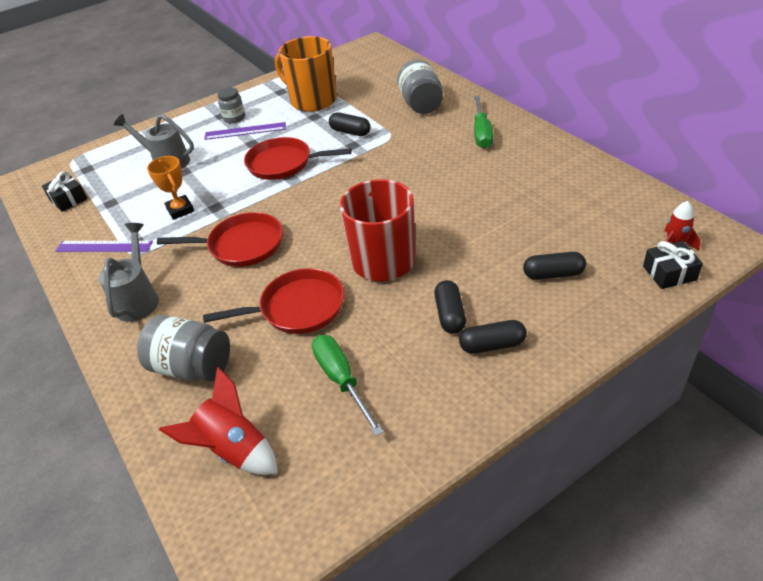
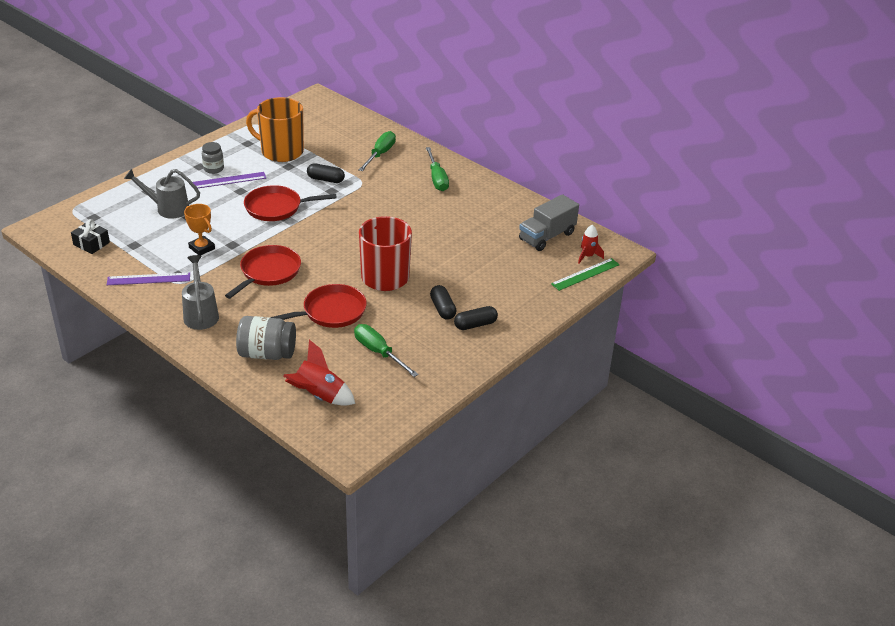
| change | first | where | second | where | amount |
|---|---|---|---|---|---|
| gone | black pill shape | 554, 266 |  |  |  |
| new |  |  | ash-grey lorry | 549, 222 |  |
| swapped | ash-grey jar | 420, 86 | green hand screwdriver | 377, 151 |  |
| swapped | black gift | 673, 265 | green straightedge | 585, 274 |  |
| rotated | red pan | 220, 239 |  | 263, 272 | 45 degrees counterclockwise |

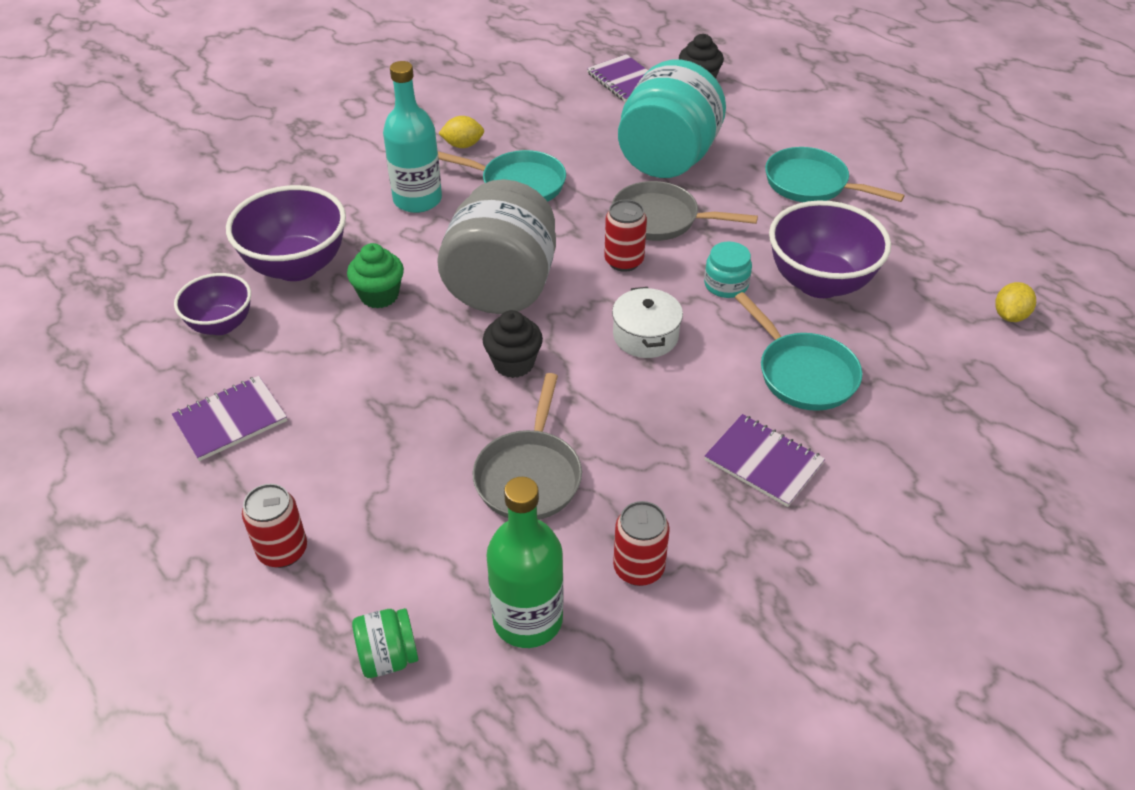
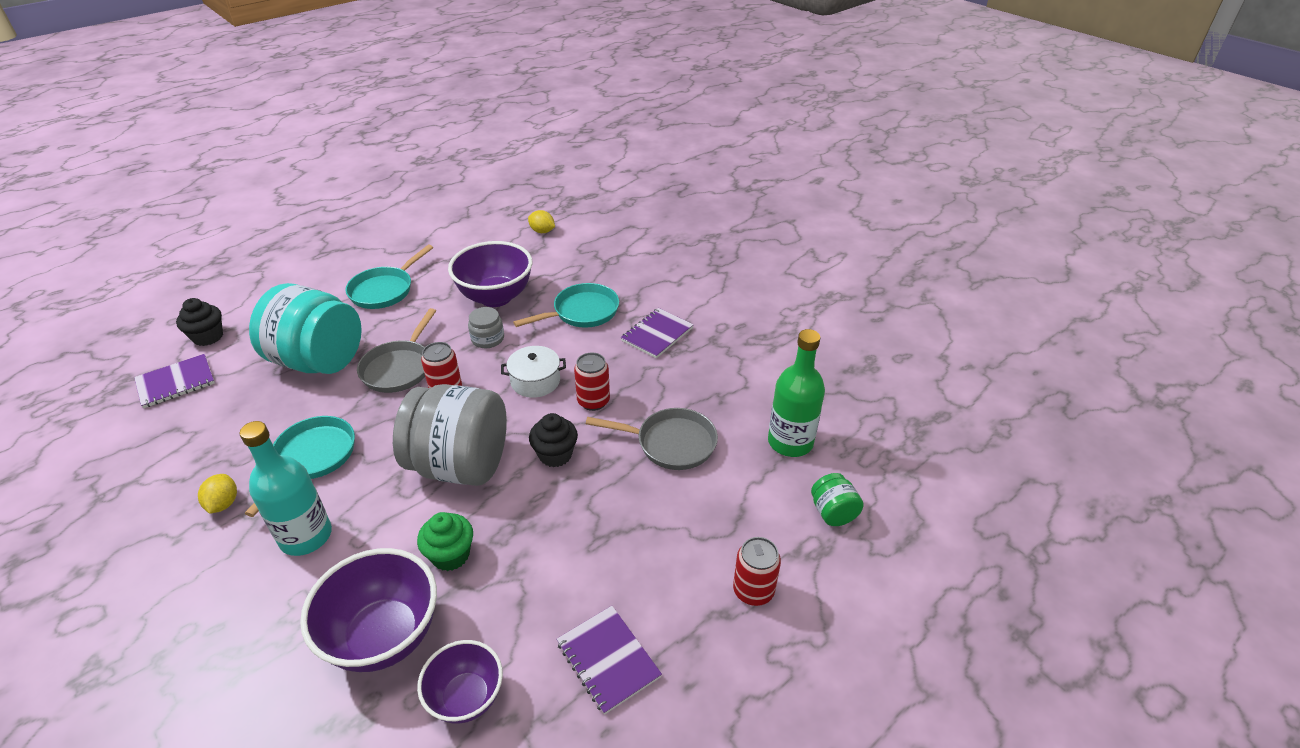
| change | first | where | second | where | amount |
|---|---|---|---|---|---|
| shifted | red tin | 641, 543 |  | 592, 381 |  |
| repainted | teal jar | 728, 269 | ash-grey jar | 486, 327 |  |

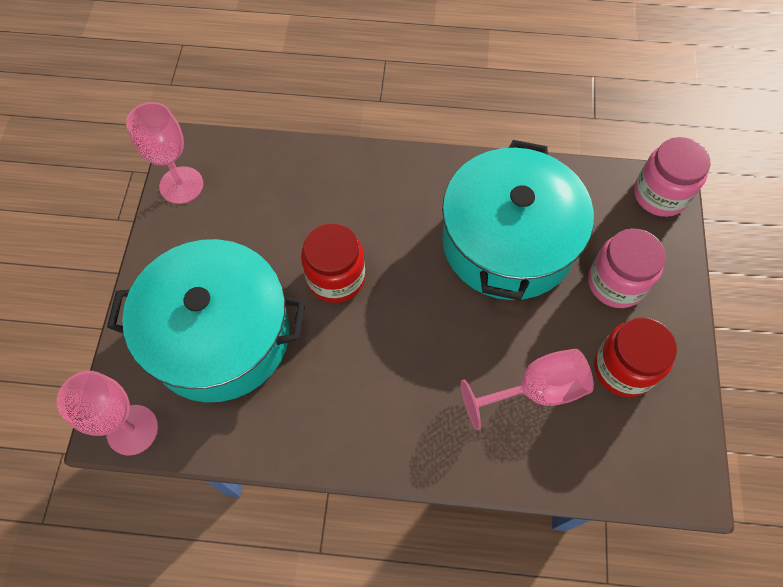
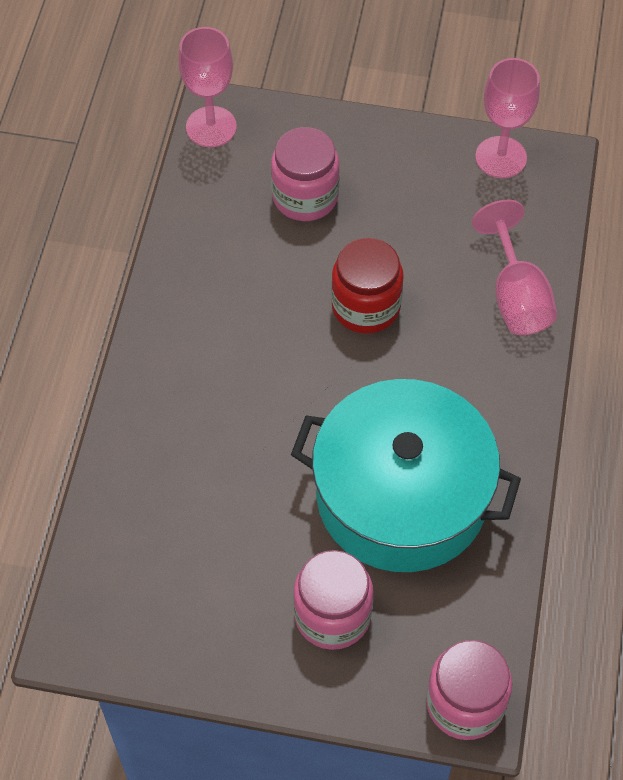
| change | first | where | second | where | amount |
|---|---|---|---|---|---|
| gone | red jar | 635, 357 |  |  |  |
| shifted | pink wine glass | 527, 389 |  | 514, 267 |  |
| swapped | teal cooking pot | 206, 320 | pink jar | 305, 174 |  |

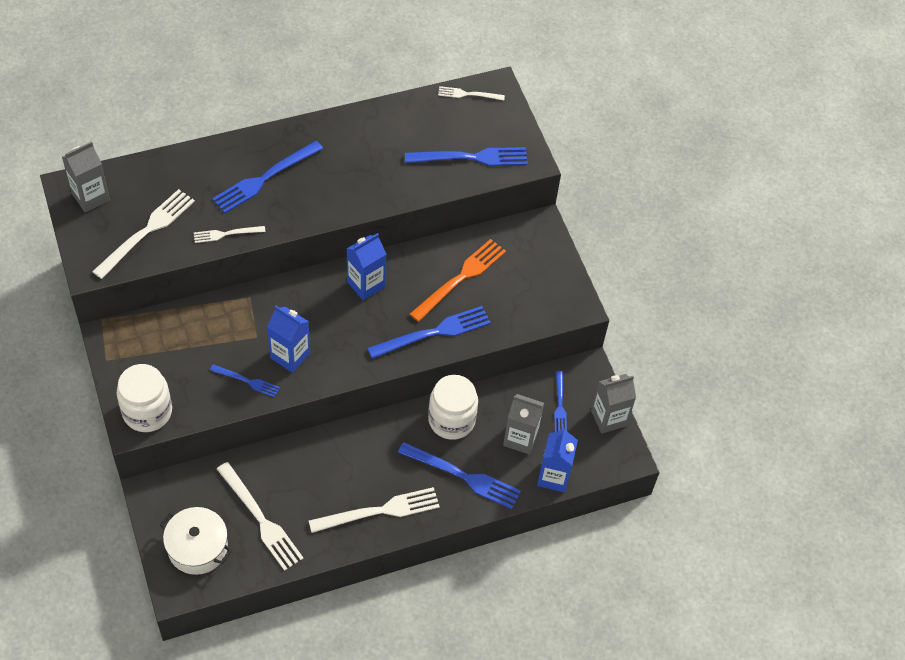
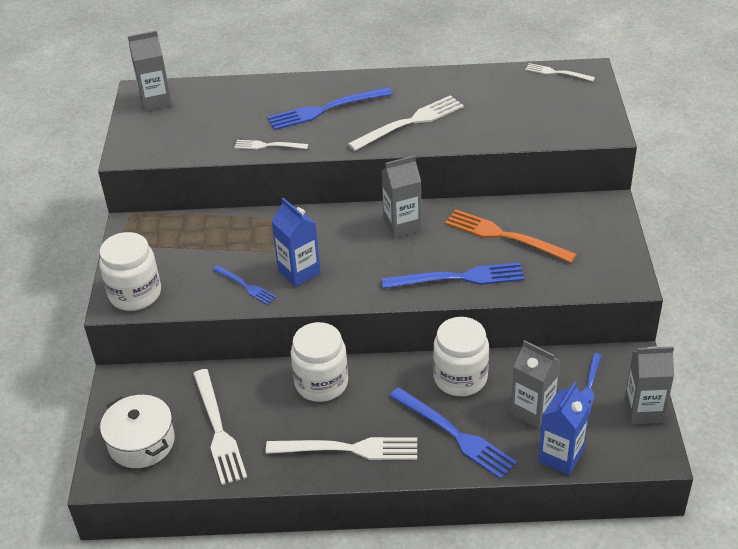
| change | first | where | second | where | amount |
|---|---|---|---|---|---|
| gone | cobalt fork | 466, 156 |  |  |  |
| new |  |  | pure white jar | 319, 362 |  |
| shifted | pure white fork | 143, 234 |  | 406, 123 |  |
| repainted | cobalt milk carton | 366, 266 | ash-grey milk carton | 401, 196 |  |
| rotated | bright orange fork | 458, 280 |  | 511, 236 | 120 degrees counterclockwise |

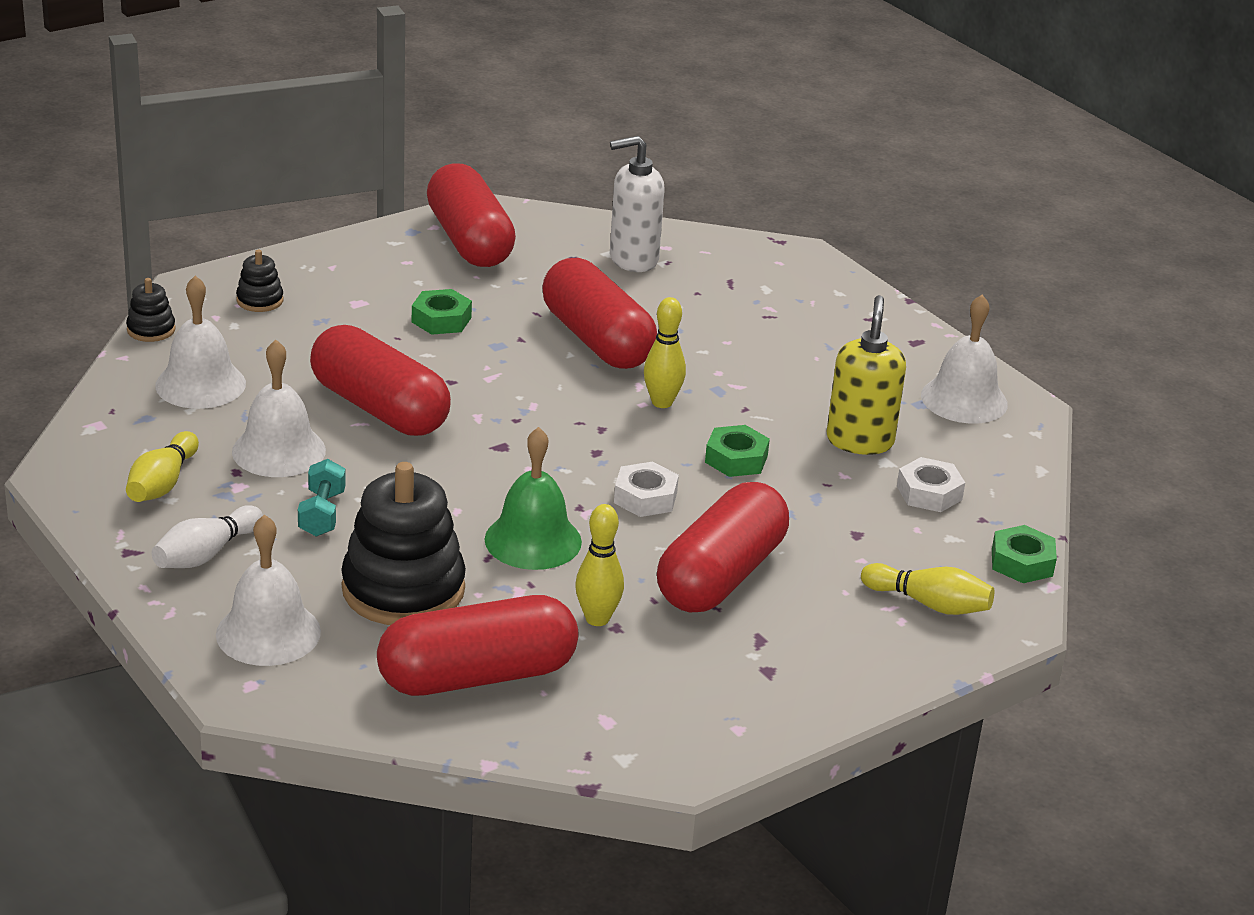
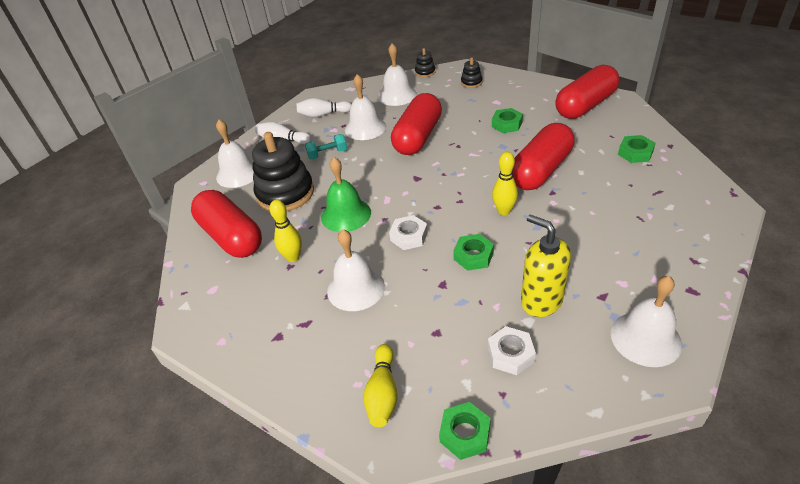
| change | first | where | second | where | amount |
|---|---|---|---|---|---|
| swapped | pure white pump bottle | 637, 204 | green nut | 637, 149 |  |
| swapped | red pill shape | 723, 547 | pure white bell | 356, 270 |  |
| repainted | golden bowling pin | 162, 466 | pure white bowling pin | 324, 108 |  |
| rotated | golden pump bottle | 866, 375 |  | 546, 265 | 120 degrees counterclockwise |

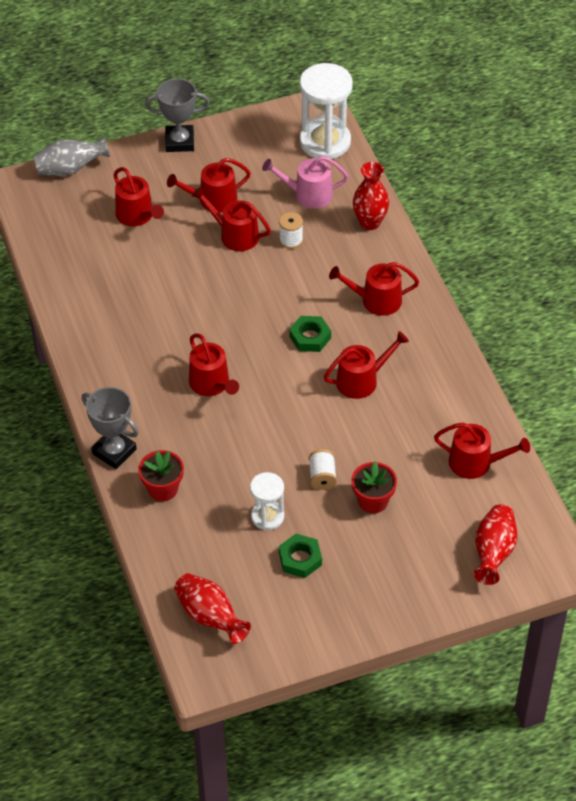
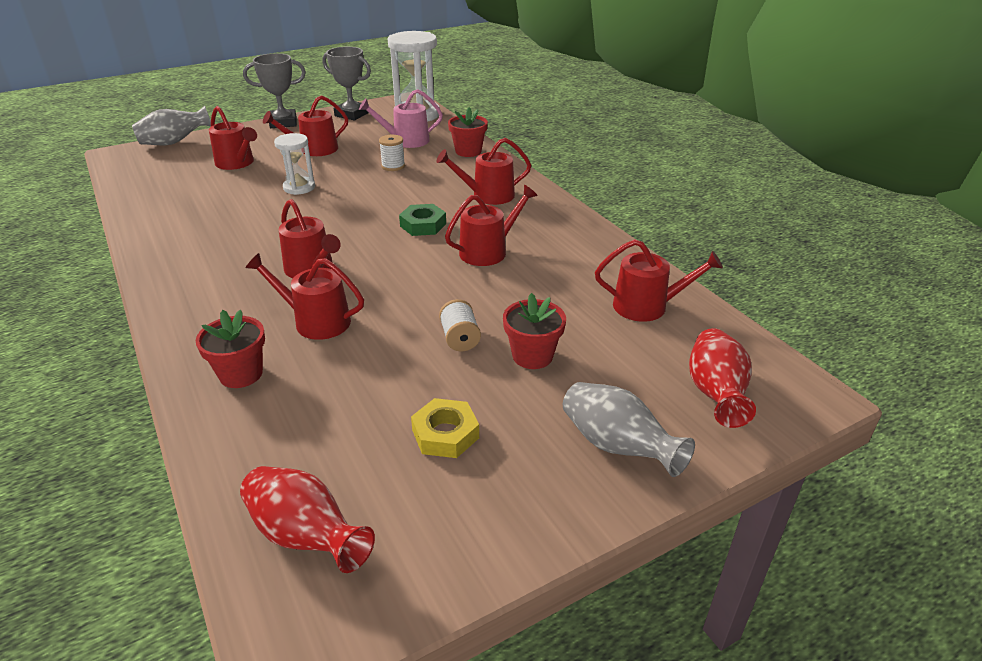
| change | first | where | second | where | amount |
|---|---|---|---|---|---|
| new |  |  | ash-grey tall vase | 629, 429 |  |
| shifted | ash-grey award cup | 110, 428 |  | 346, 83 |  |
| shifted | red sprinkling can | 231, 218 |  | 304, 296 |  |
| shifted | pure white sandglass | 267, 501 |  | 294, 164 |  |
| swapped | red tall vase | 371, 196 | red plant pot | 468, 132 |  |
| repainted | green nut | 300, 556 | golden nut | 445, 428 |  |

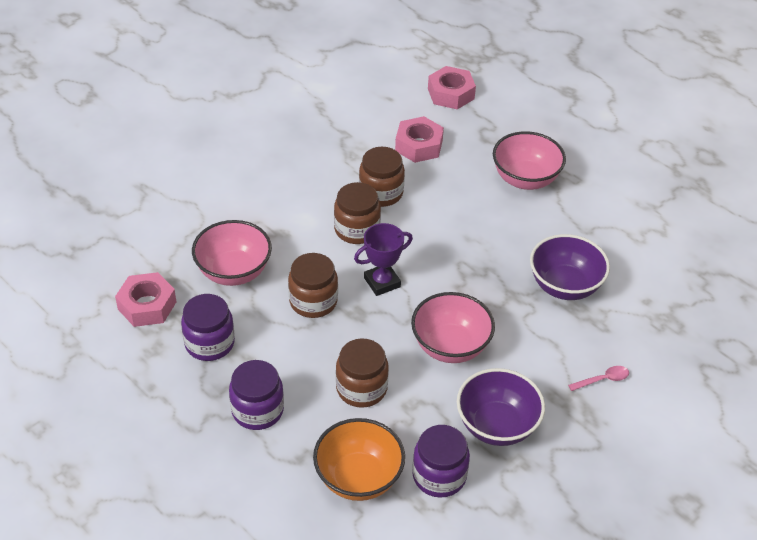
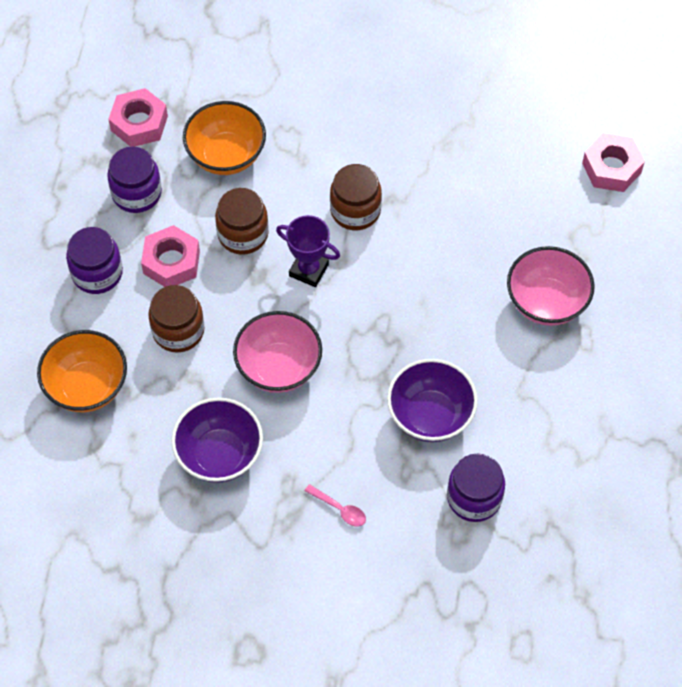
| change | first | where | second | where | amount |
|---|---|---|---|---|---|
| gone | russet jar | 382, 177 |  |  |  |
| shifted | pink nut | 419, 139 |  | 170, 256 |  |
| shifted | royal purple jar | 441, 461 |  | 476, 487 |  |
| repainted | pink deep dish | 232, 253 | bright orange deep dish | 224, 138 |  |

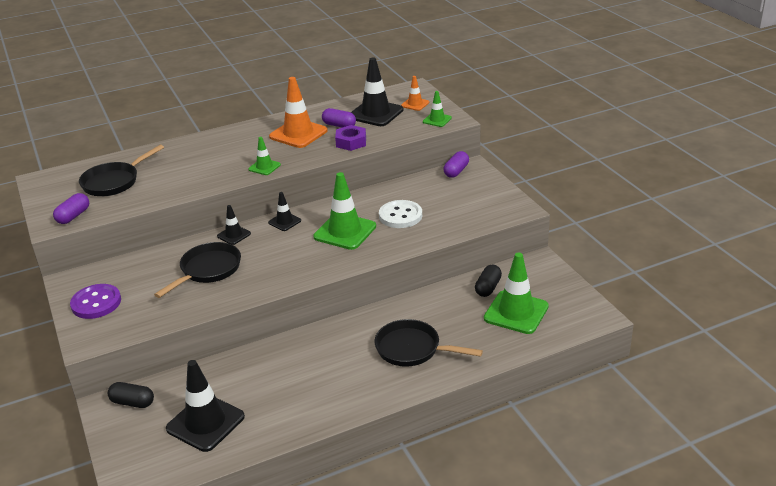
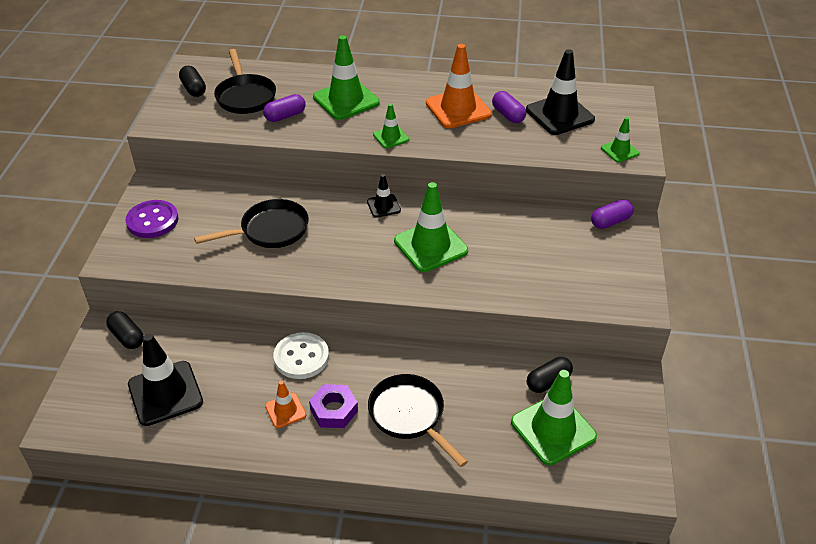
| change | first | where | second | where | amount |
|---|---|---|---|---|---|
| gone | black safety cone | 234, 225 |  |  |  |
| new |  |  | black pill shape | 192, 81 |  |
| new |  |  | green safety cone | 346, 77 |  |
| shifted | royal purple pill shape | 71, 208 |  | 284, 108 |  |
| shifted | royal purple nut | 350, 138 |  | 333, 406 |  |
| shifted | pure white sewing button | 400, 214 |  | 301, 355 |  |
| shifted | bright orange safety cone | 415, 93 |  | 285, 404 |  |
| rotated | black pan | 121, 170 |  | 245, 81 | 90 degrees counterclockwise |

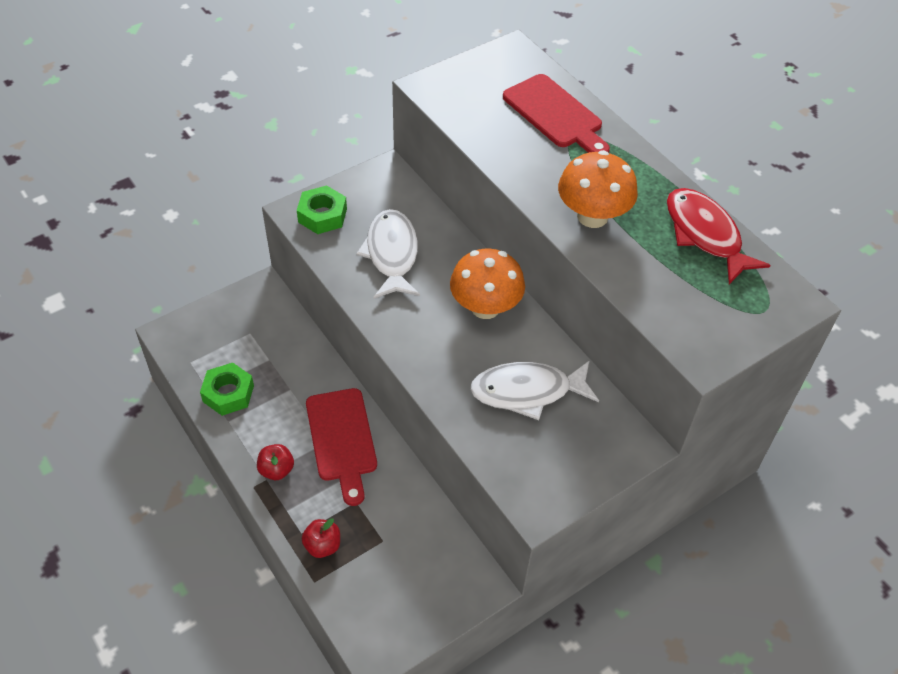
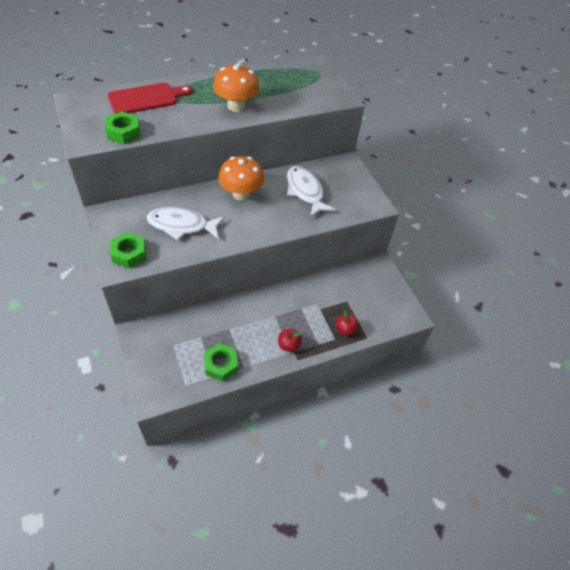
| change | first | where | second | where | amount |
|---|---|---|---|---|---|
| gone | red chopping board | 341, 447 |  |  |  |
| gone | red toy fish | 719, 236 |  |  |  |
| new |  |  | green nut | 122, 128 |  |
| rotated | pure white toy fish | 534, 390 |  | 311, 191 | 150 degrees clockwise |

